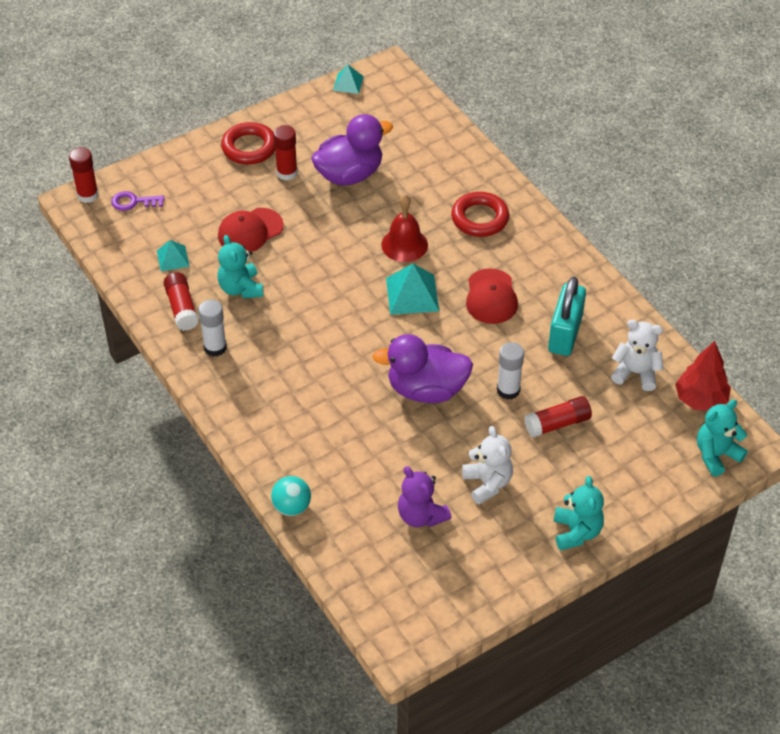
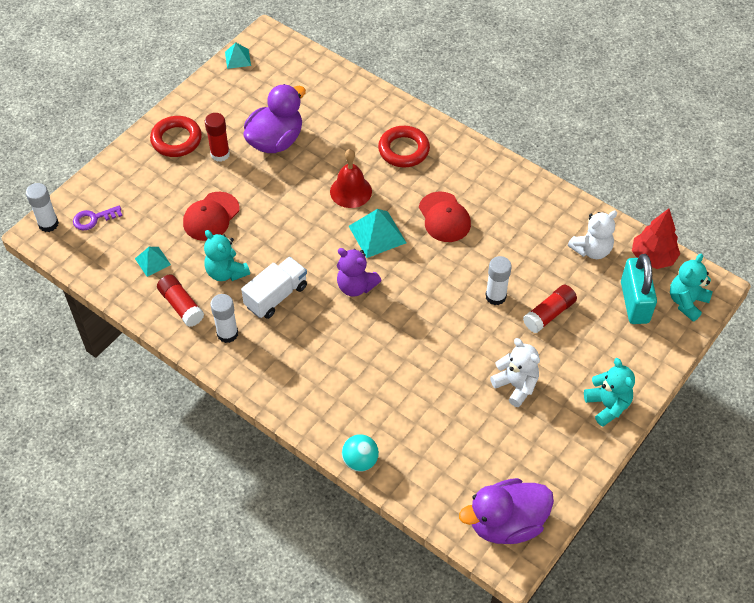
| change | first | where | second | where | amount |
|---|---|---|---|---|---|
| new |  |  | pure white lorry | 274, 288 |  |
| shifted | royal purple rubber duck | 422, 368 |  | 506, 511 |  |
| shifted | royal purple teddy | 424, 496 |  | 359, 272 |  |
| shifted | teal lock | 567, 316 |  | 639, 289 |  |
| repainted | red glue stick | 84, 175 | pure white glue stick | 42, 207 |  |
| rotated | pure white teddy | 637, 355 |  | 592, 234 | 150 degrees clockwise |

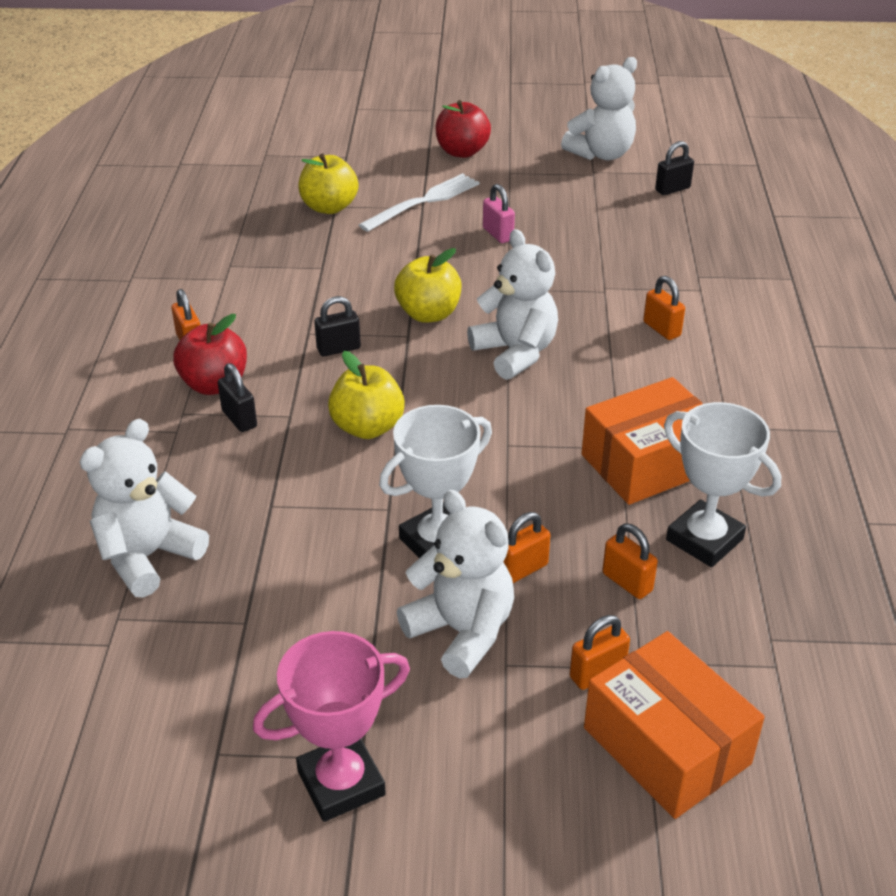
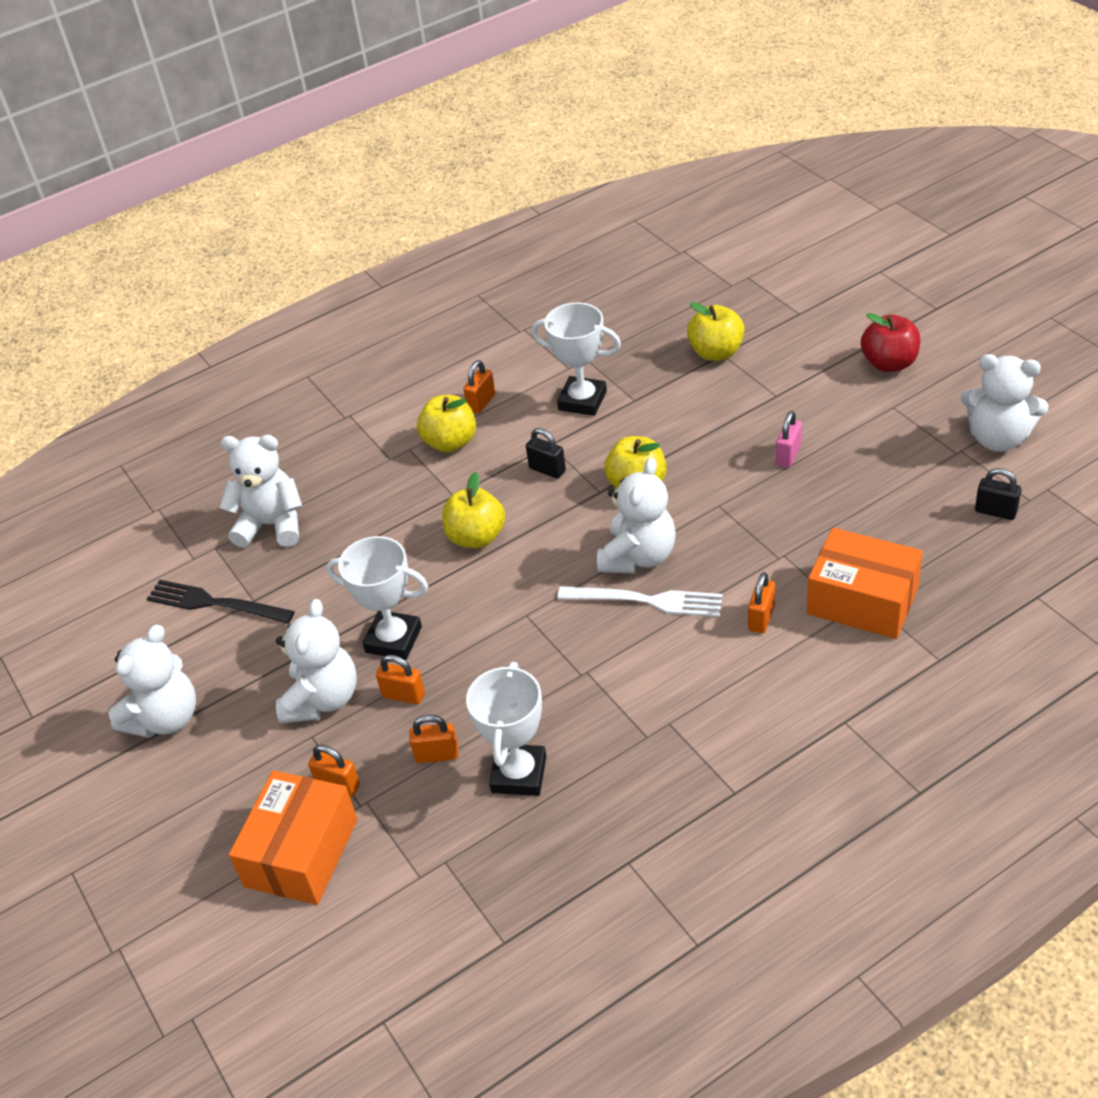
| change | first | where | second | where | amount |
|---|---|---|---|---|---|
| gone | black lock | 237, 397 |  |  |  |
| new |  |  | black fork | 221, 602 |  |
| new |  |  | pure white award cup | 576, 359 |  |
| shifted | pure white fork | 419, 202 |  | 640, 601 |  |
| shifted | bright orange parcel | 641, 441 |  | 865, 583 |  |
| swapped | pink award cup | 331, 726 | pure white teddy | 152, 681 |  |
| repainted | red apple | 210, 354 | golden apple | 446, 423 |  |
| rotated | bright orange lock | 630, 561 |  | 434, 739 | 75 degrees clockwise |

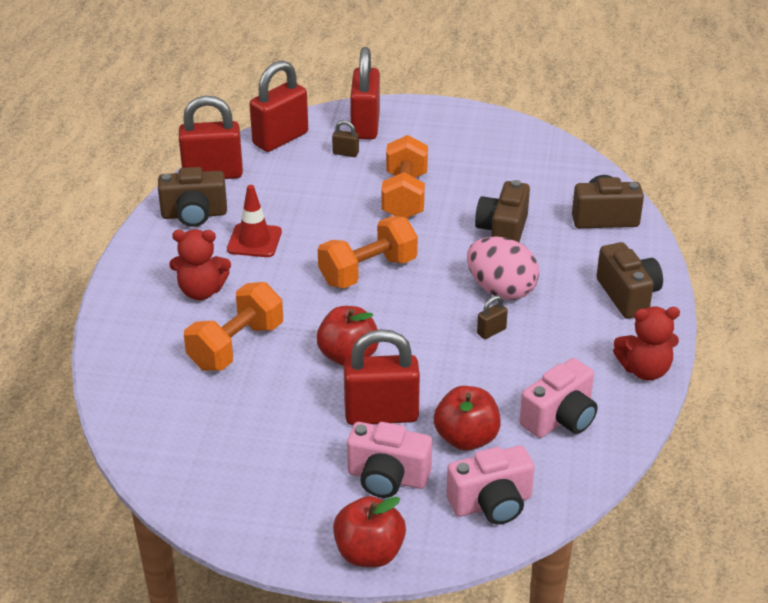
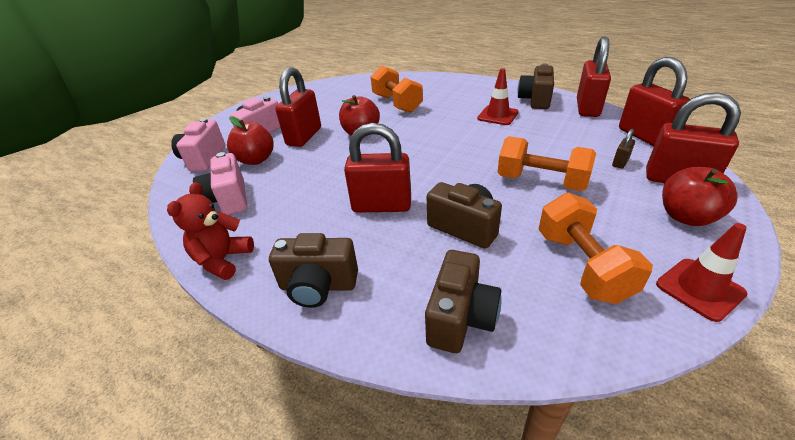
| change | first | where | second | where | amount |
|---|---|---|---|---|---|
| gone | red teddy | 200, 264 |  |  |  |
| gone | russet lock | 492, 317 |  |  |  |
| new |  |  | red safety cone | 701, 272 |  |
| shifted | bright orange hand weight | 368, 252 |  | 595, 248 |  |
| shifted | red apple | 369, 531 |  | 699, 196 |  |
| swapped | pink egg shape | 503, 268 | red lock | 377, 168 |  |

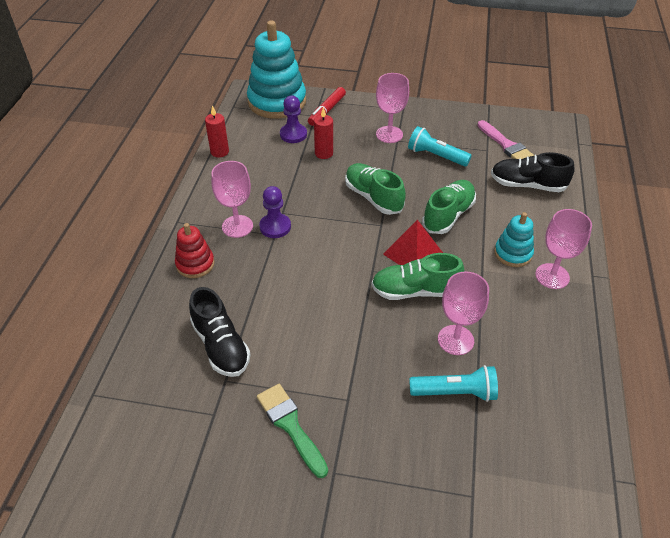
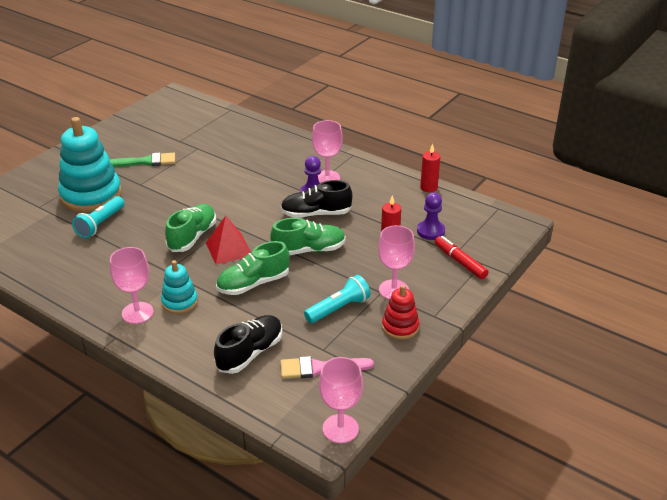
| change | first | where | second | where | amount |
|---|---|---|---|---|---|
| shifted | red stacking toy | 195, 250 |  | 401, 312 |  |
| shifted | black sneaker | 220, 332 |  | 316, 199 |  |
| shifted | teal stacking toy | 276, 70 |  | 90, 164 |  |
| shifted | pink wine glass | 463, 313 |  | 341, 400 |  |
| rotated | green sneaker | 449, 207 |  | 253, 268 | 90 degrees clockwise |

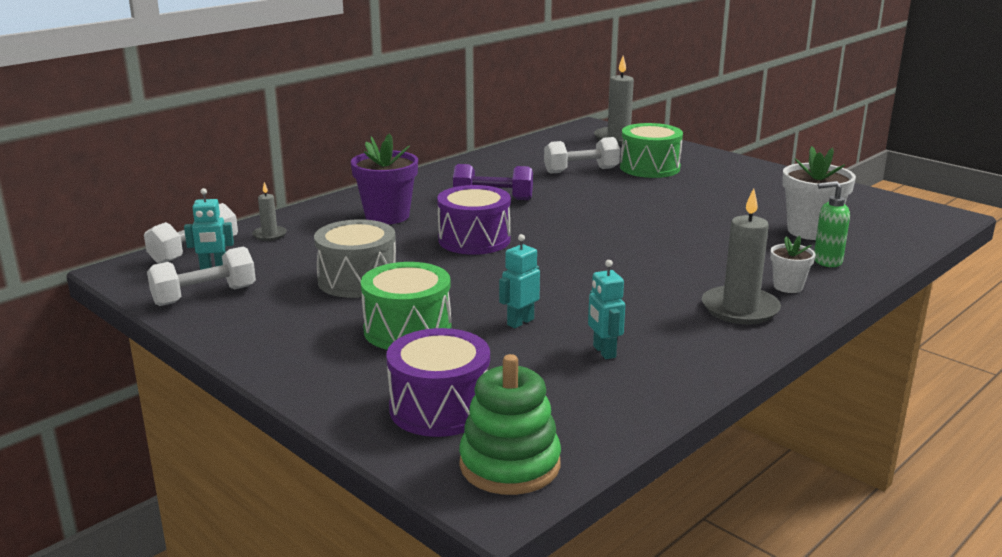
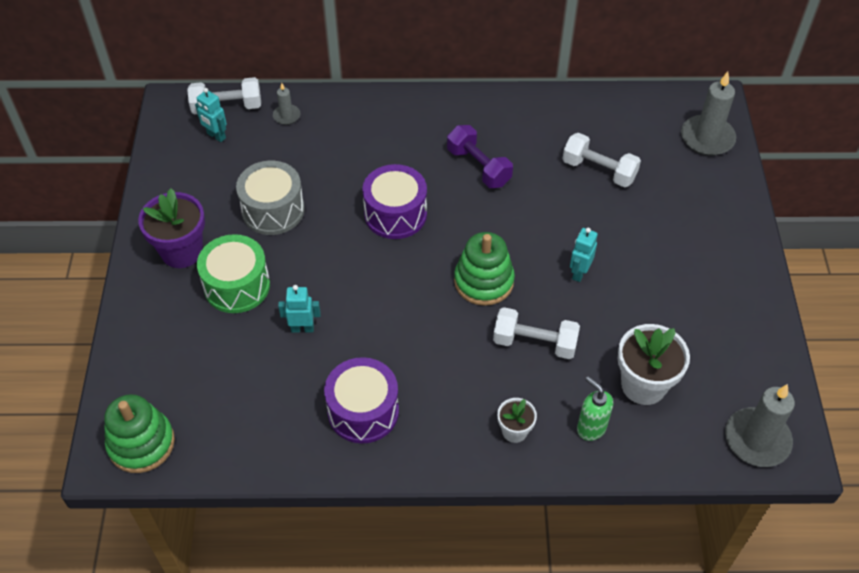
| change | first | where | second | where | amount |
|---|---|---|---|---|---|
| gone | green drum | 651, 150 |  |  |  |
| new |  |  | green stacking toy | 484, 269 |  |
| shifted | pure white hand weight | 201, 276 |  | 536, 333 |  |
| shifted | royal purple plant pot | 384, 179 |  | 171, 228 |  |
| shifted | royal purple drum | 438, 382 |  | 361, 400 |  |
| shifted | teal robot figure | 606, 309 |  | 584, 255 |  |
| shifted | ash-grey wax candle | 741, 256 |  | 760, 425 |  |

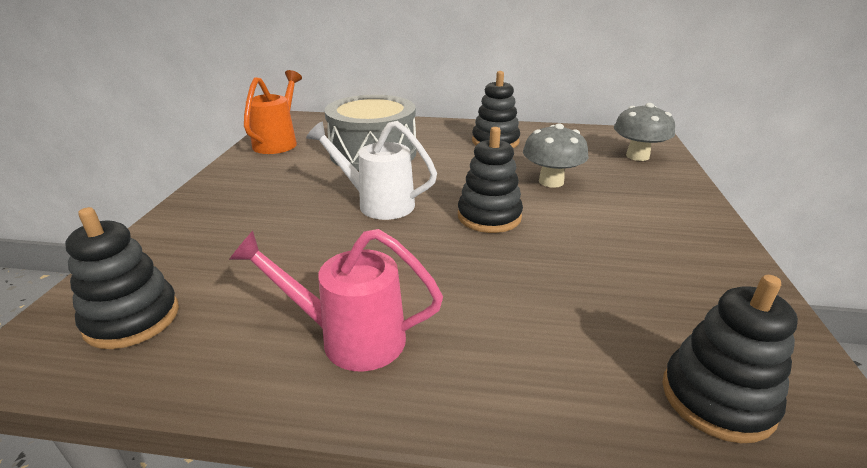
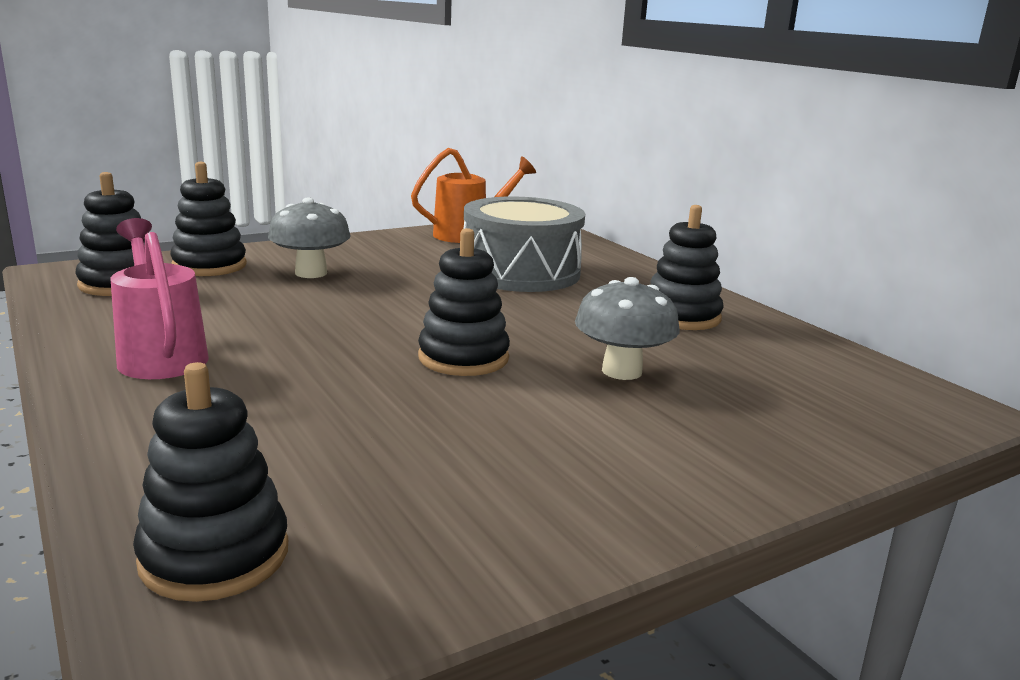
| change | first | where | second | where | amount |
|---|---|---|---|---|---|
| gone | pure white sprinkling can | 371, 170 |  |  |  |
| new |  |  | black stacking toy | 208, 219 |  |
| shifted | ash-grey fungus | 644, 132 |  | 309, 237 |  |

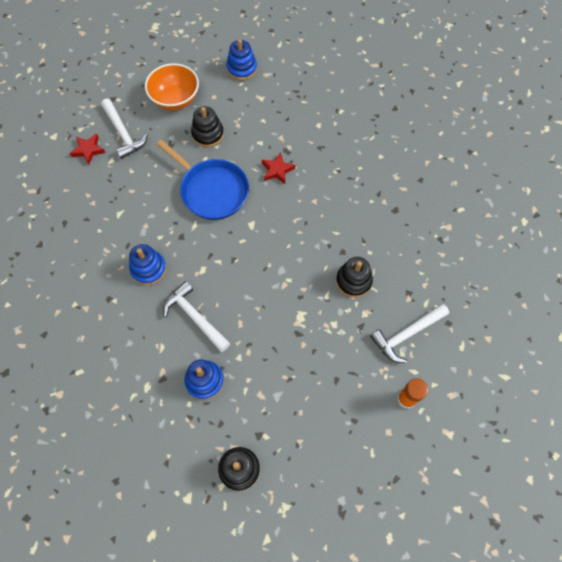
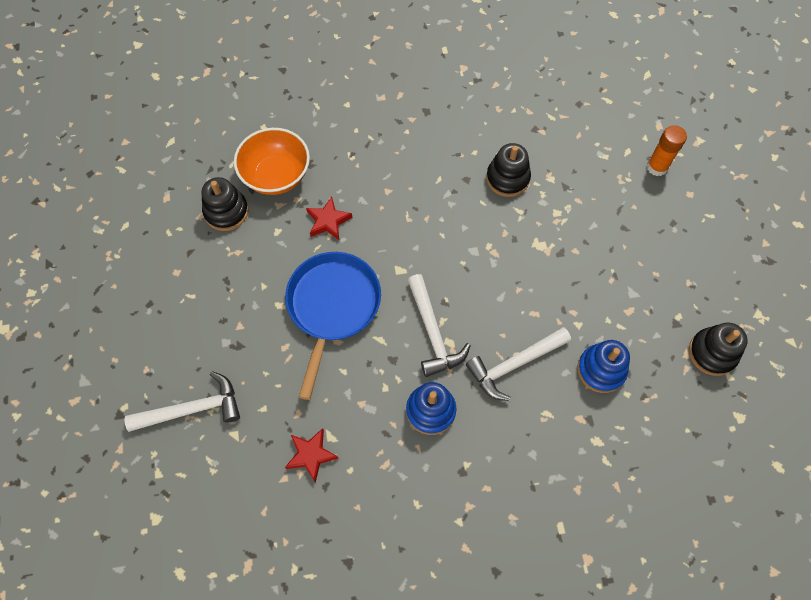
| change | first | where | second | where | amount |
|---|---|---|---|---|---|
| gone | cobalt stacking toy | 241, 60 |  |  |  |
| shifted | red star | 87, 149 |  | 311, 455 |  |
| shifted | bright orange deep dish | 172, 86 |  | 272, 161 |  |
| shifted | black stacking toy | 207, 126 |  | 225, 204 |  |
| shifted | pure white hammer | 409, 333 |  | 439, 325 |  |
| rotated | cobalt pan | 202, 179 |  | 333, 326 | 45 degrees counterclockwise |

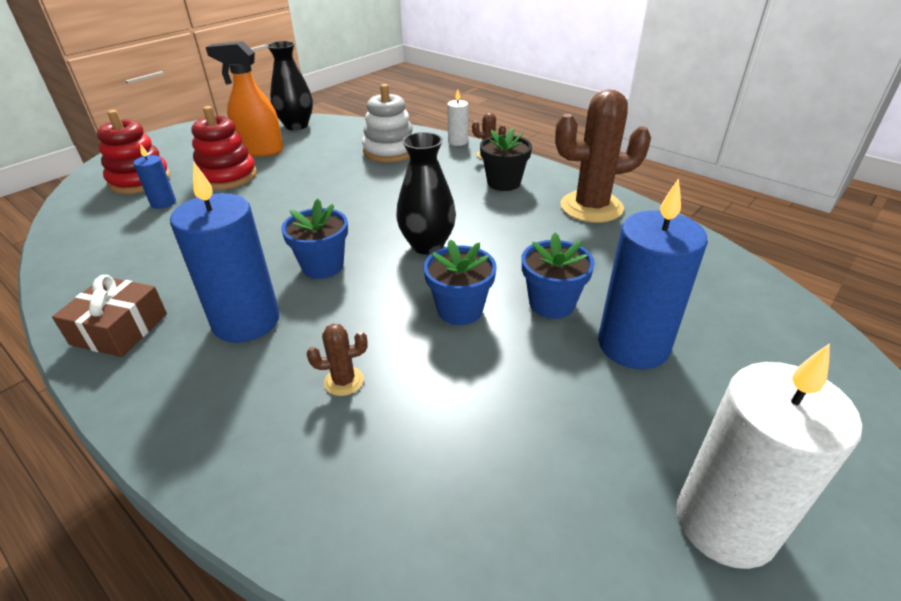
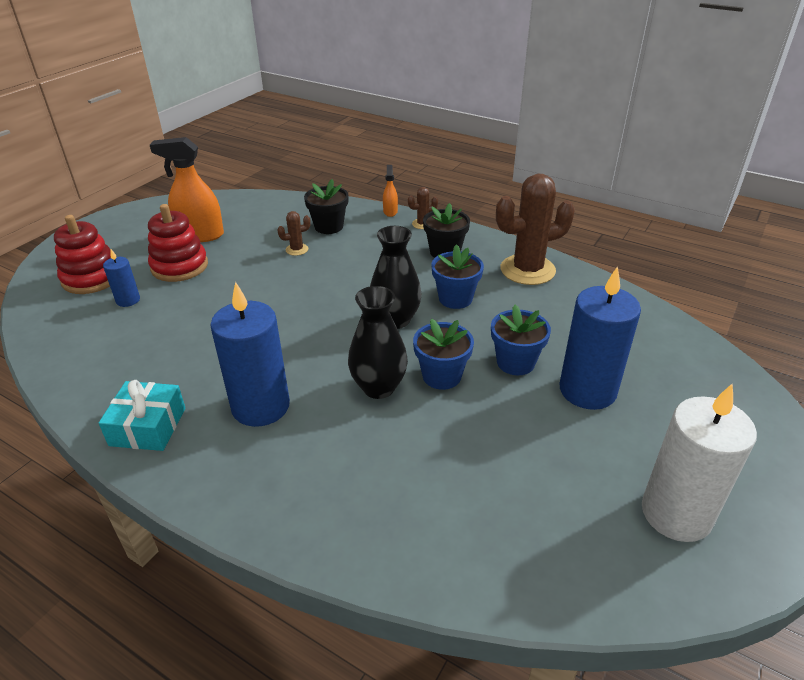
| change | first | where | second | where | amount |
|---|---|---|---|---|---|
| shifted | black tall vase | 290, 85 |  | 378, 342 |  |
| shifted | cobalt plant pot | 314, 239 |  | 457, 276 |  |
| shifted | russet prickly plant | 337, 360 |  | 294, 233 |  |
| swapped | pure white stacking toy | 387, 123 | black plant pot | 326, 206 |  |
| swapped | pure white wax candle | 457, 117 | bright orange spray bottle | 390, 191 |  |
| repainted | russet gift | 109, 316 | teal gift | 142, 415 |  |

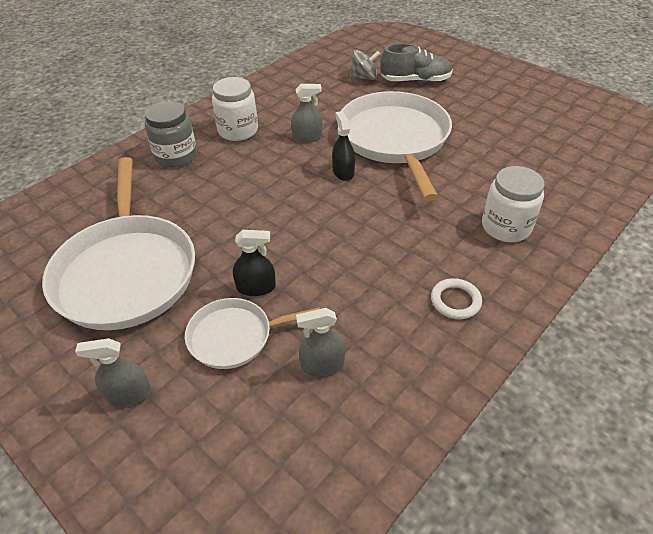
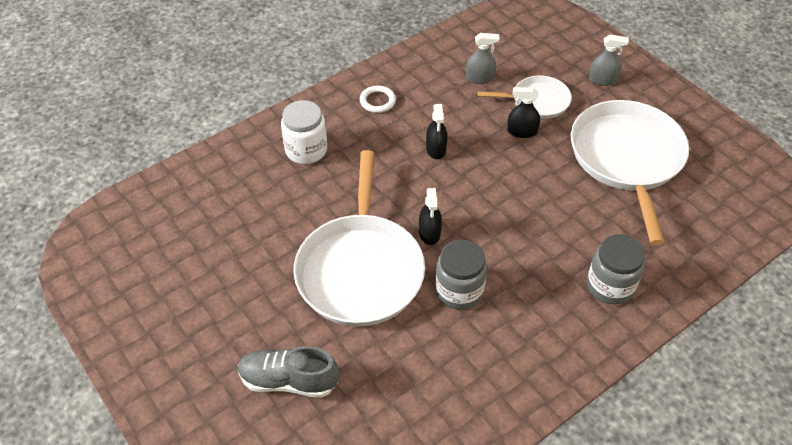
| change | first | where | second | where | amount |
|---|---|---|---|---|---|
| gone | pure white jar | 235, 109 |  |  |  |
| gone | ash-grey whirligig | 365, 65 |  |  |  |
| new |  |  | black spray bottle | 436, 131 |  |
| swapped | ash-grey spray bottle | 306, 113 | ash-grey jar | 461, 274 |  |

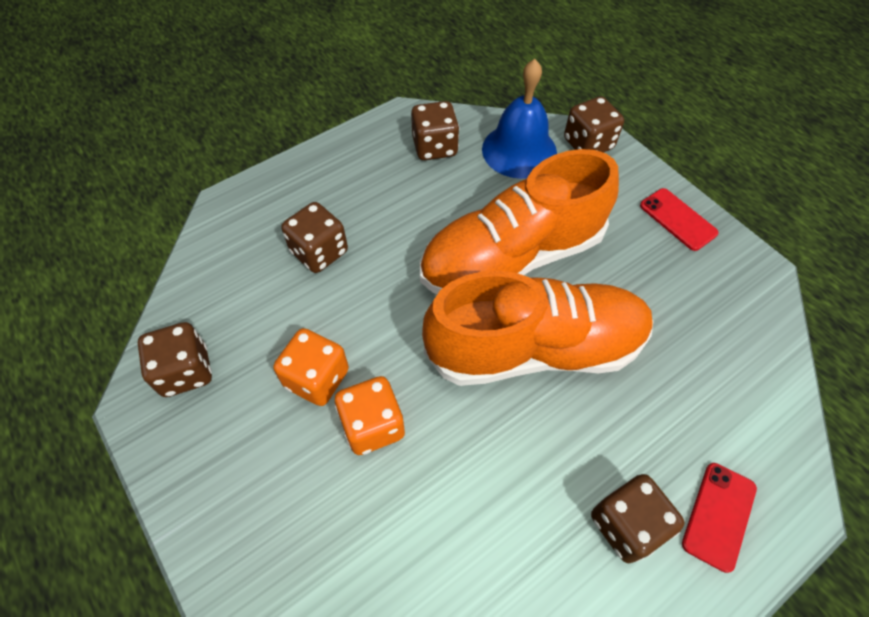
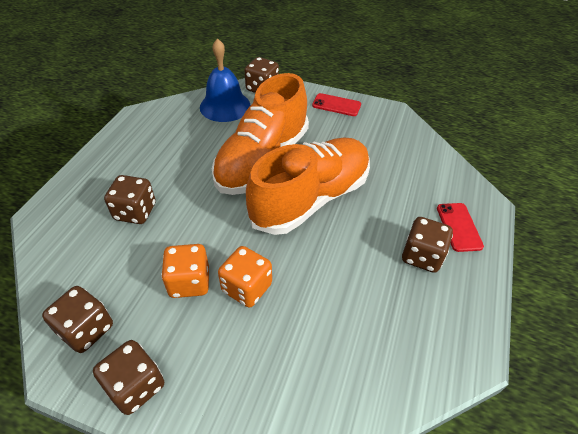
| change | first | where | second | where | amount |
|---|---|---|---|---|---|
| shifted | russet game die | 435, 130 |  | 128, 377 |  |

